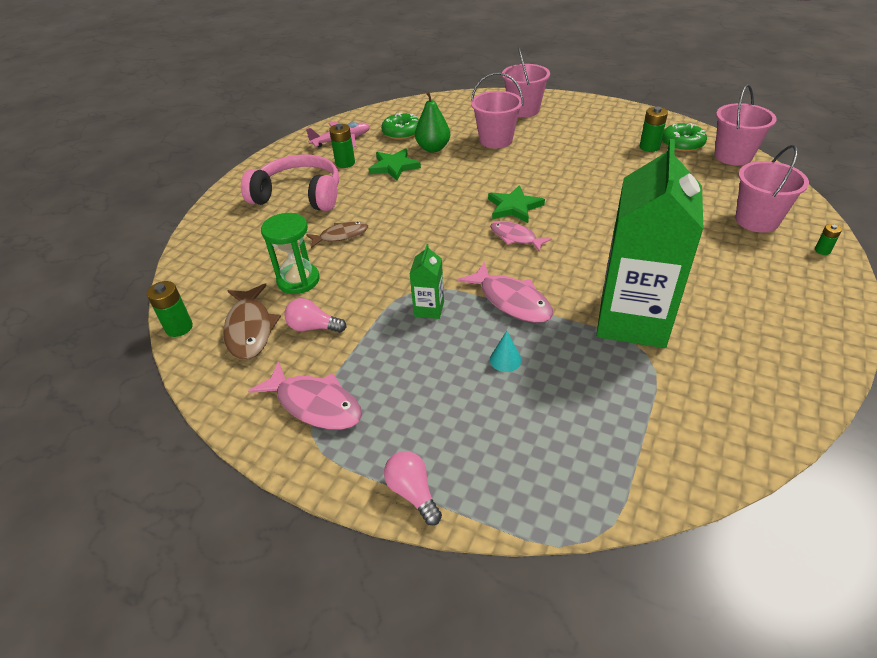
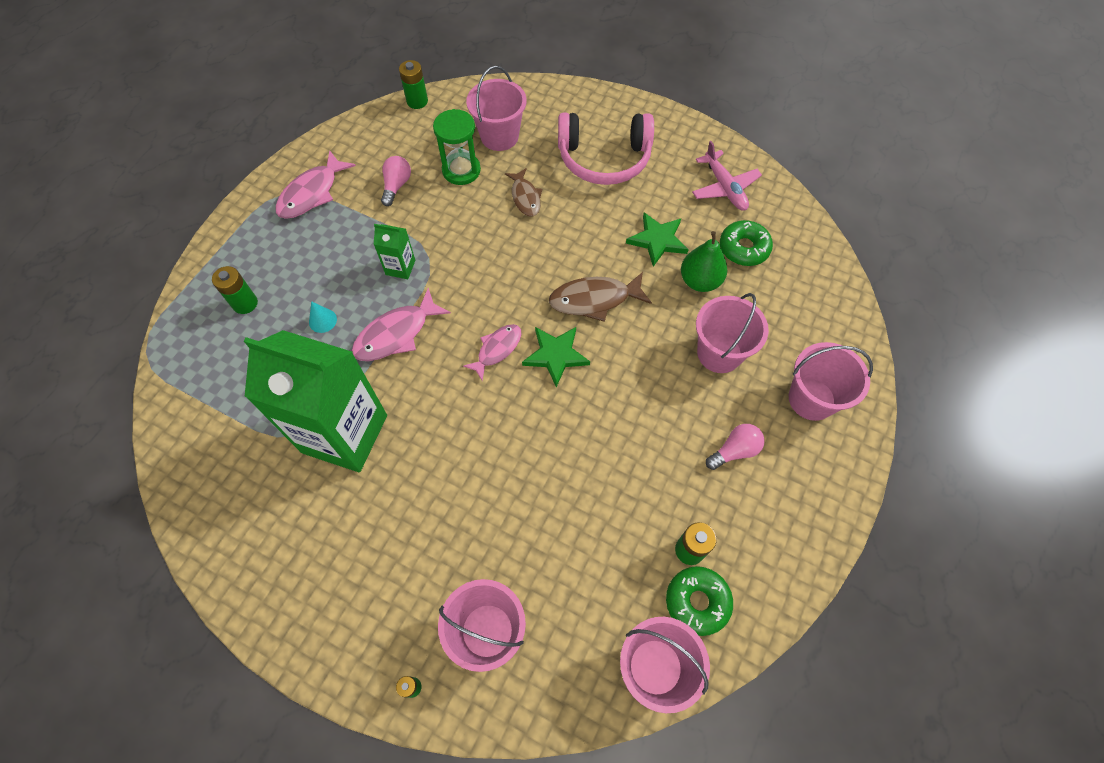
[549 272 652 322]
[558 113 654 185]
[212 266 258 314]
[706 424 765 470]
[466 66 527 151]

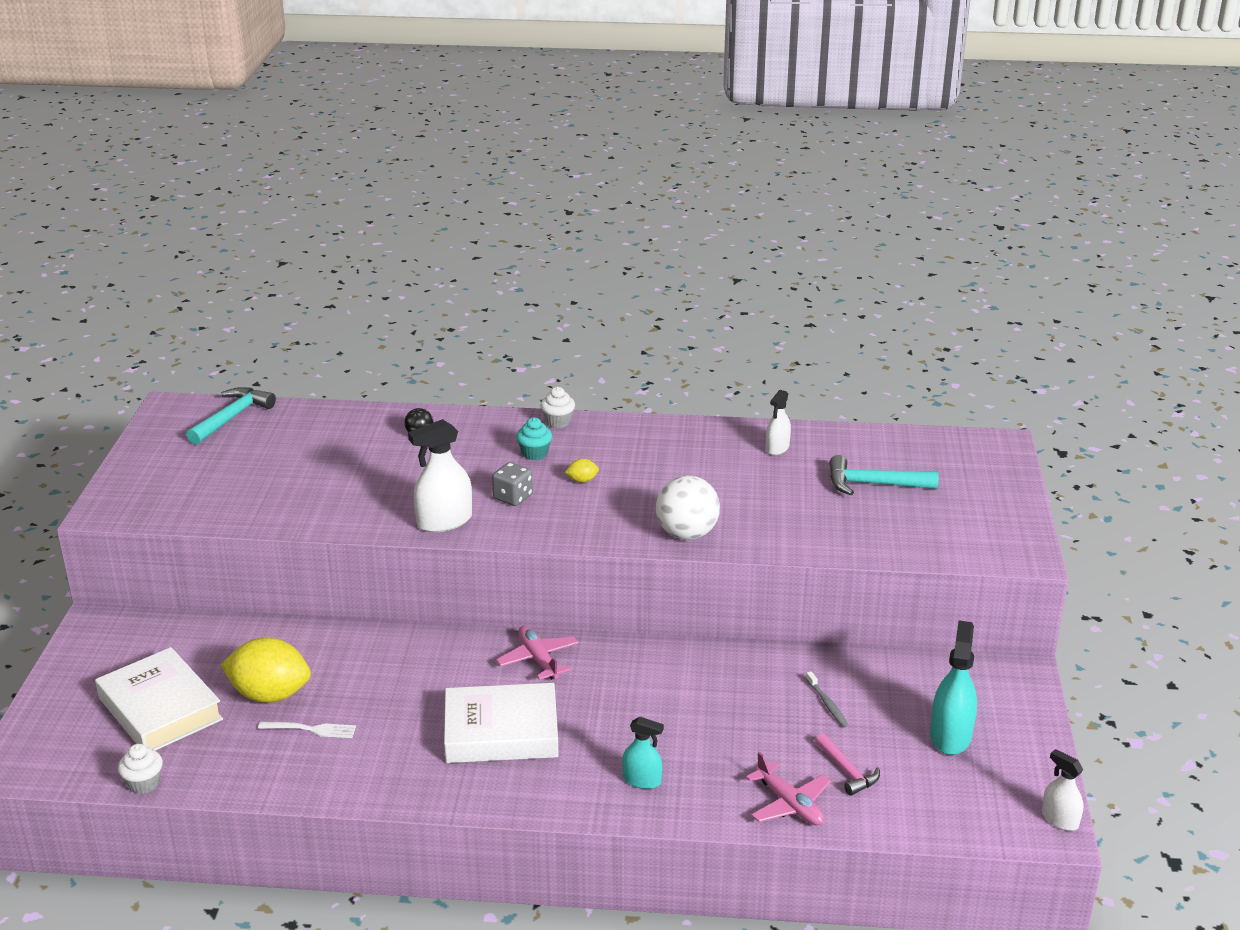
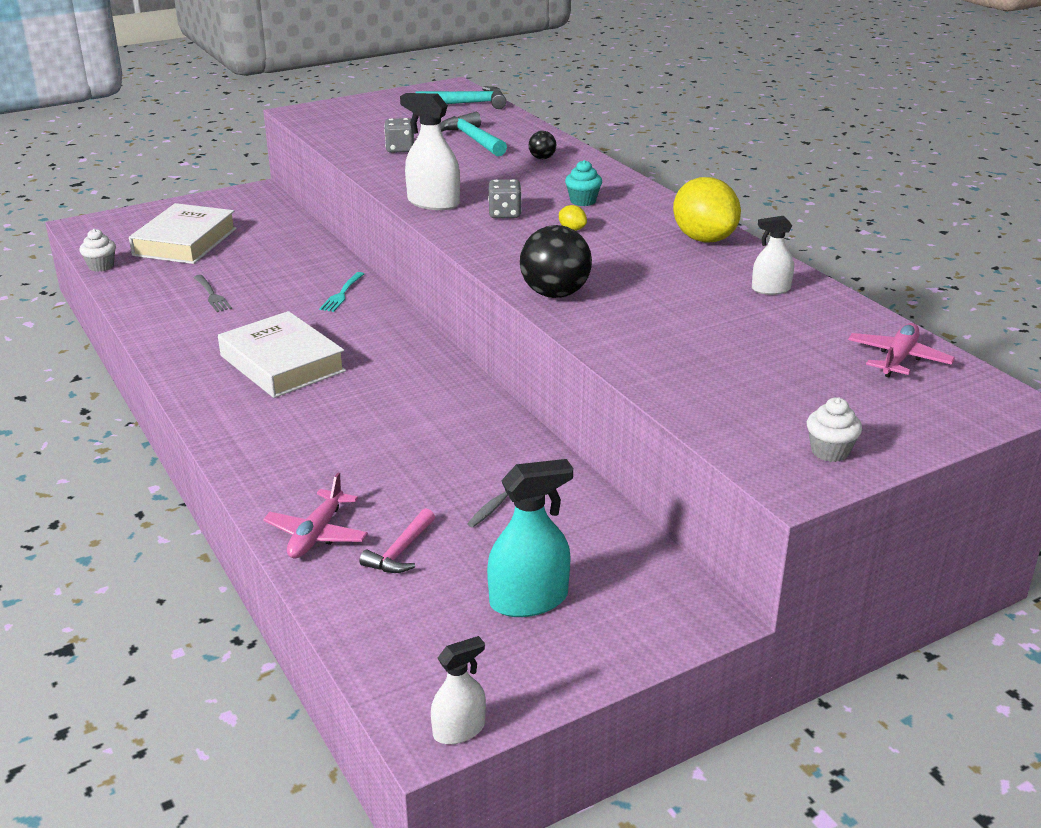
[673 177 741 243]
[194 275 232 312]
[848 323 955 377]
[807 397 862 462]
[622 717 664 789] (first image)
[520 225 592 298]
[440 112 507 156]
[431 636 486 744]
[319 272 364 312]
[384 118 414 153]

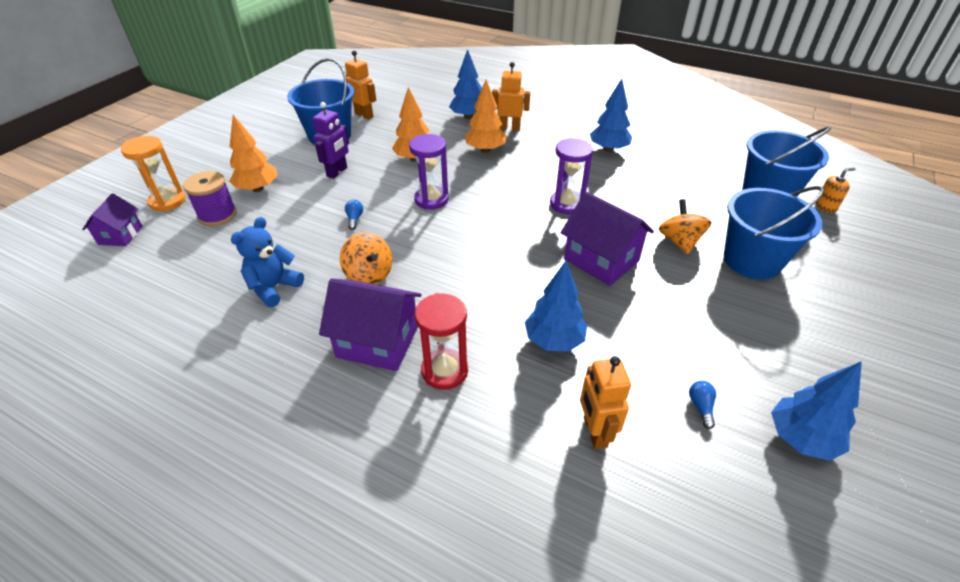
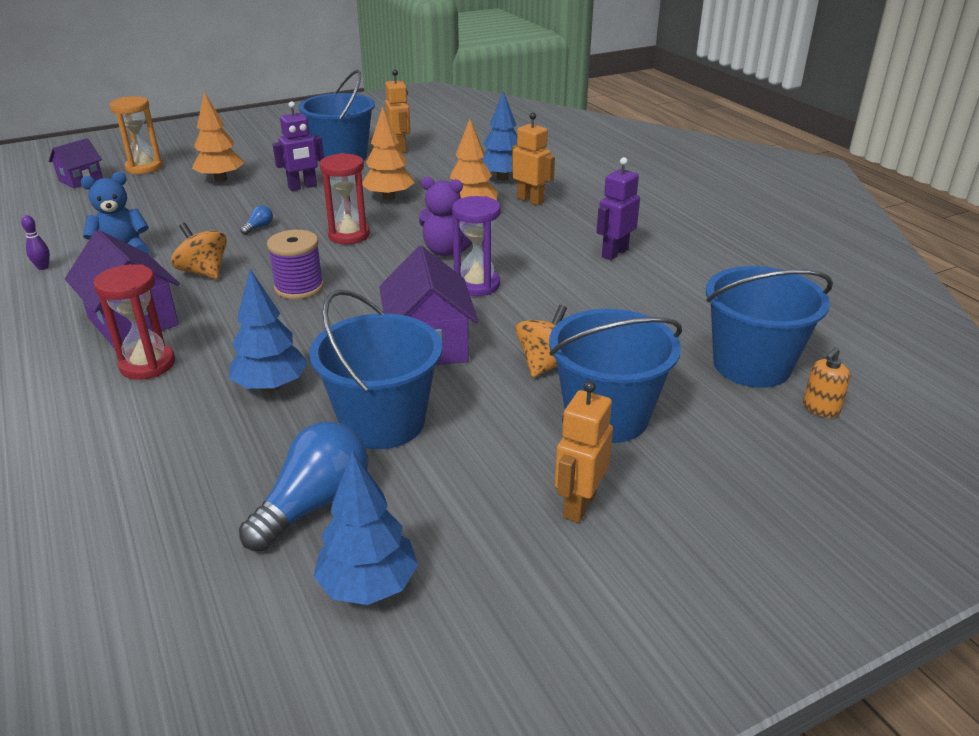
[267 230 324 299]
[171 223 227 279]
[320 153 370 244]
[555 381 613 523]
[597 157 640 260]
[239 421 368 551]
[803 347 851 418]
[21 215 50 270]
[309 289 442 449]
[419 177 472 256]

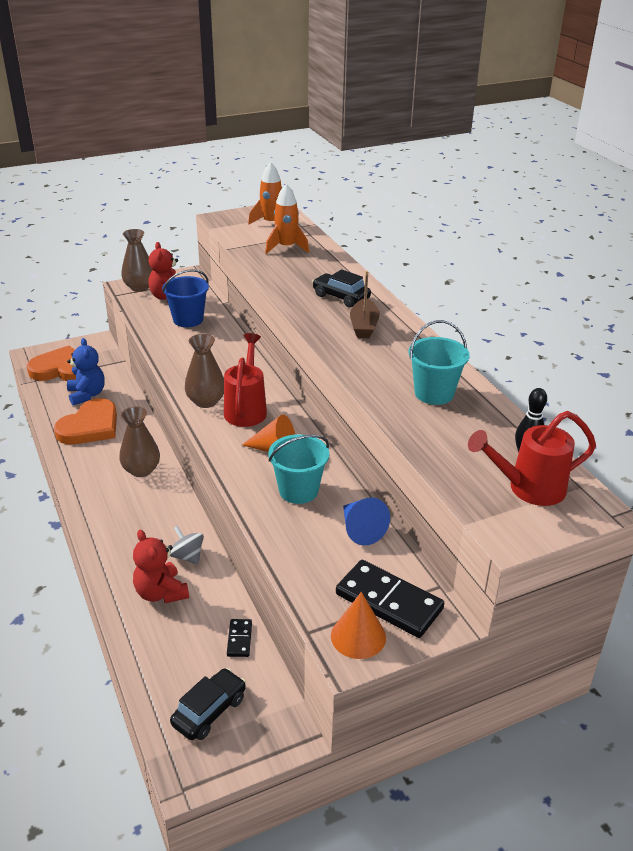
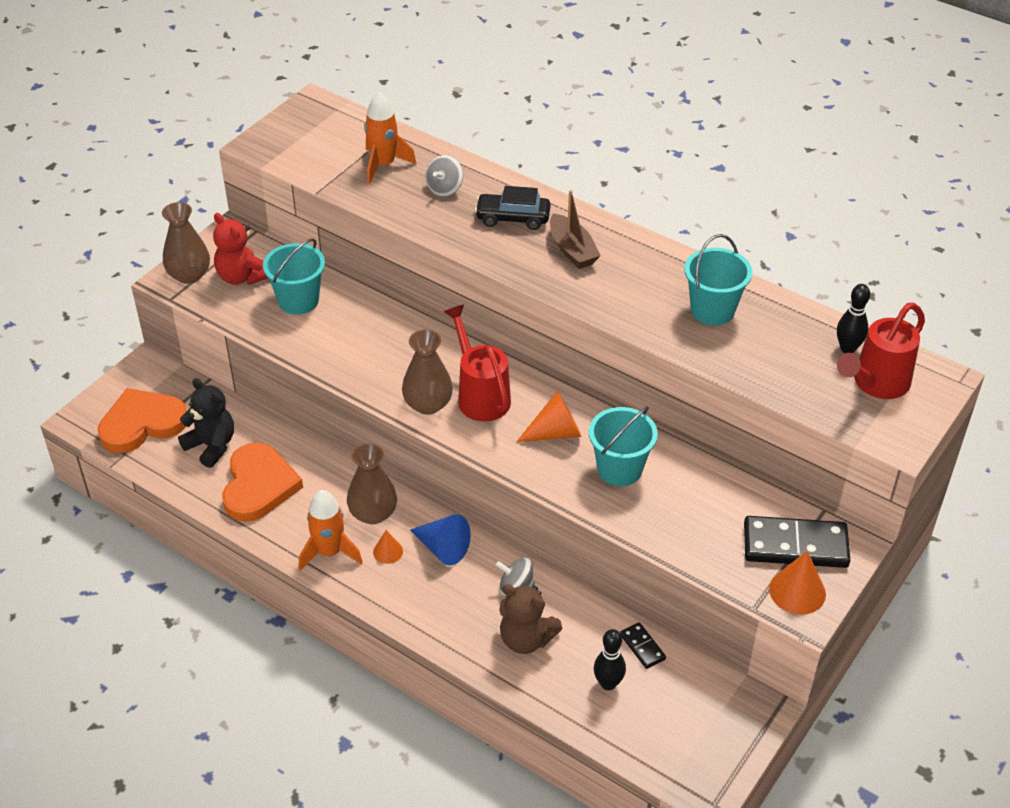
[178 378 234 468]
[499 584 562 654]
[263 238 325 315]
[170 668 246 740] (first image)
[299 490 363 571]
[410 514 471 565]
[373 530 403 564]
[426 155 463 197]
[594 629 626 690]

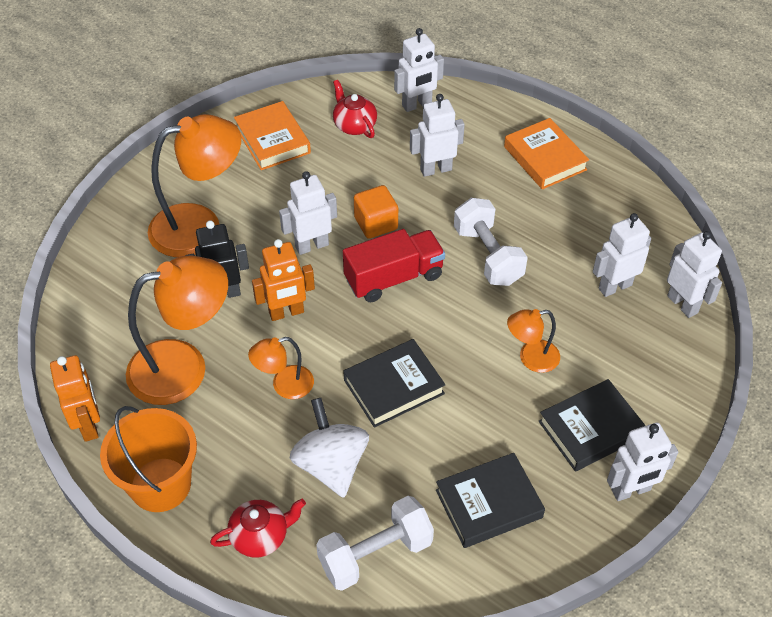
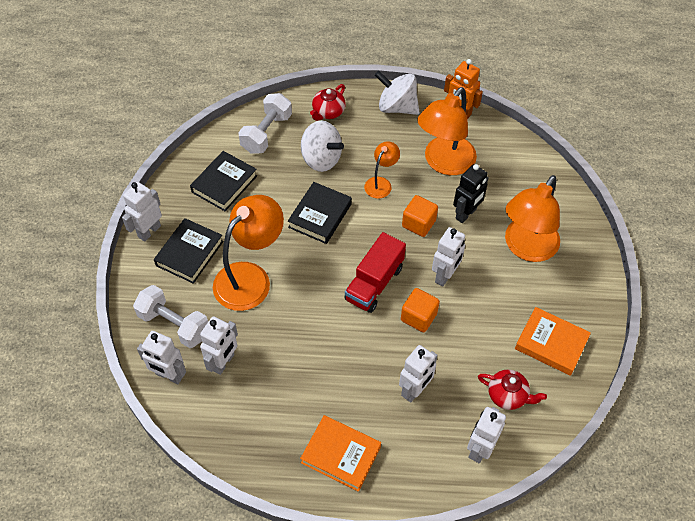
[375 71 420 115]
[402 195 438 237]
[133 285 208 348]
[213 195 284 311]

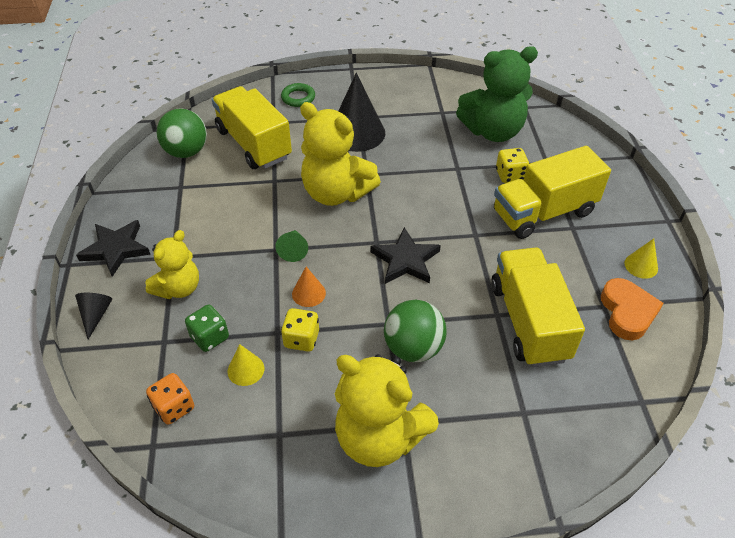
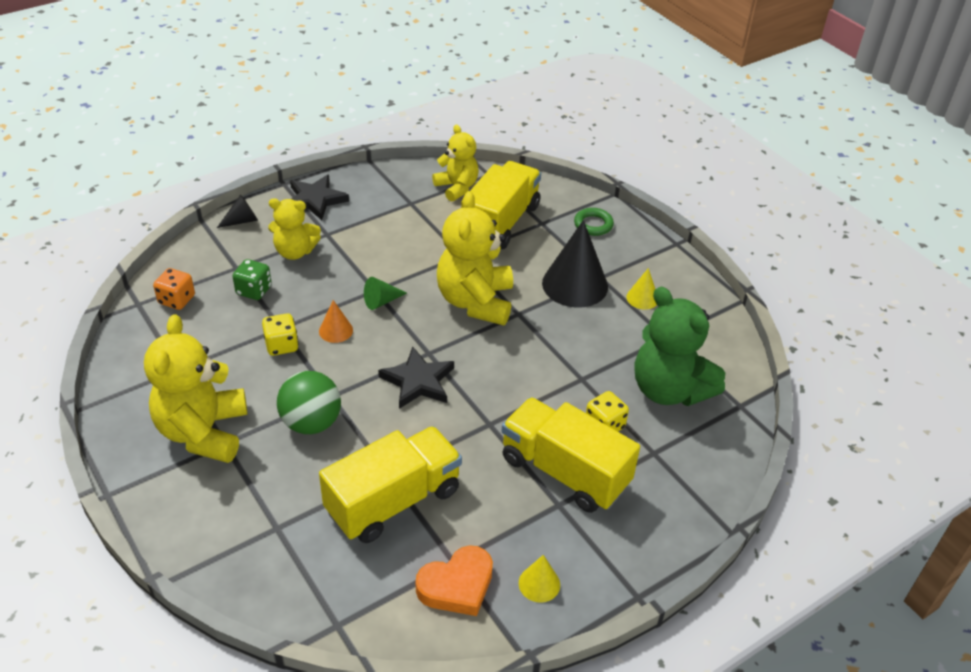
[432 125 479 202]
[626 268 657 310]

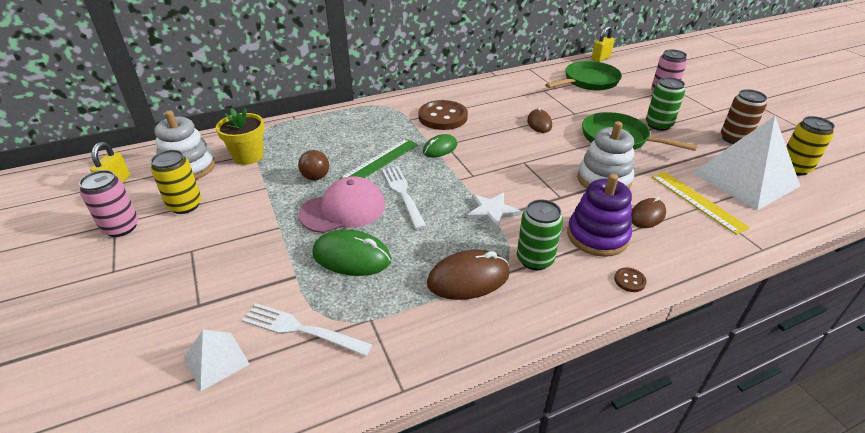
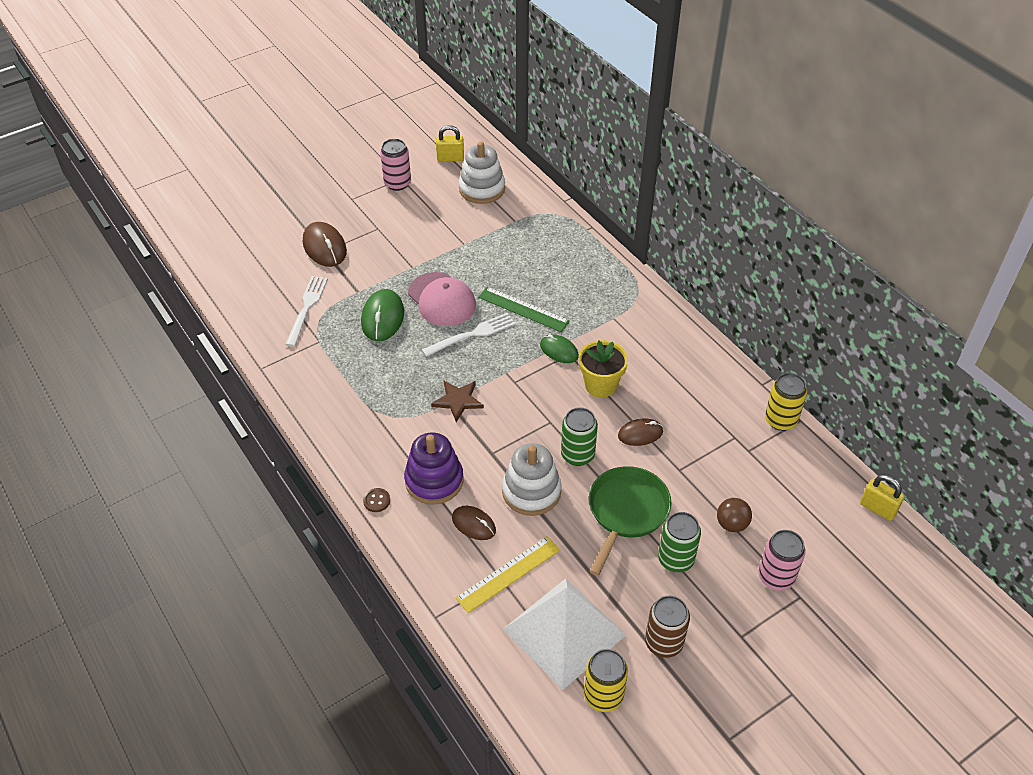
[765 373 807 431]
[184 330 250 392] (first image)
[579 340 628 398]
[717 498 752 532]
[418 100 468 130] (first image)
[303 222 347 267]
[431 381 484 422]
[561 407 598 466]
[545 61 622 90] (first image)

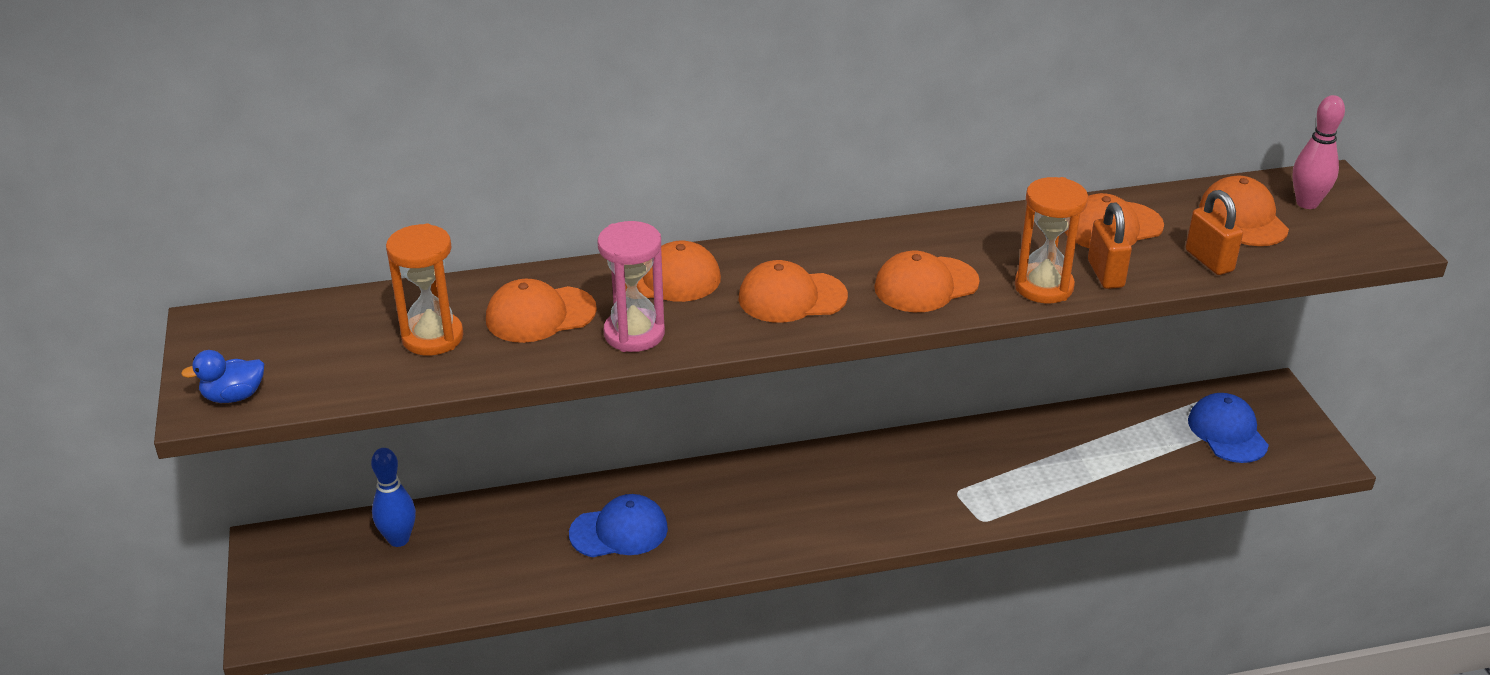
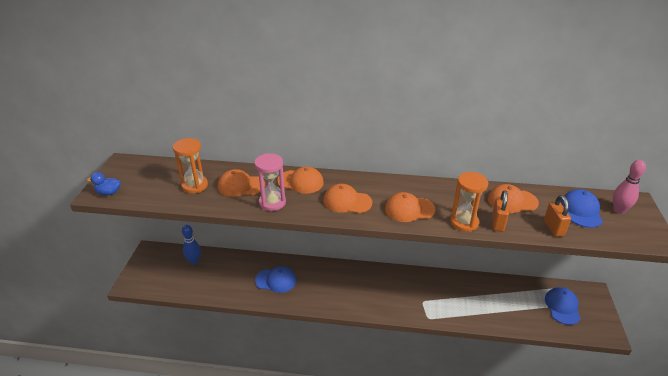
[560 189 603 228]

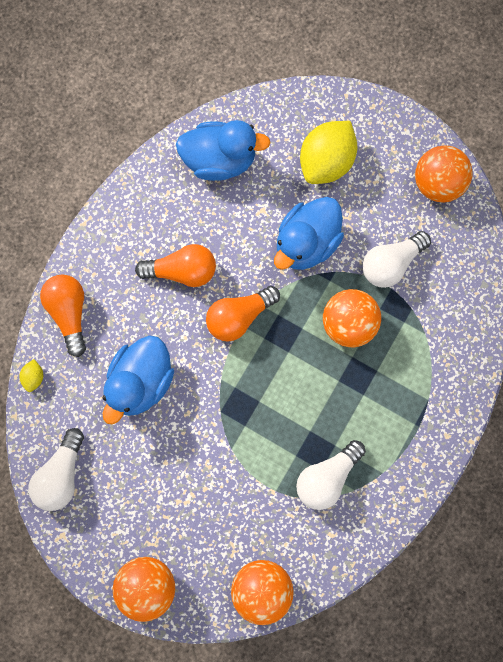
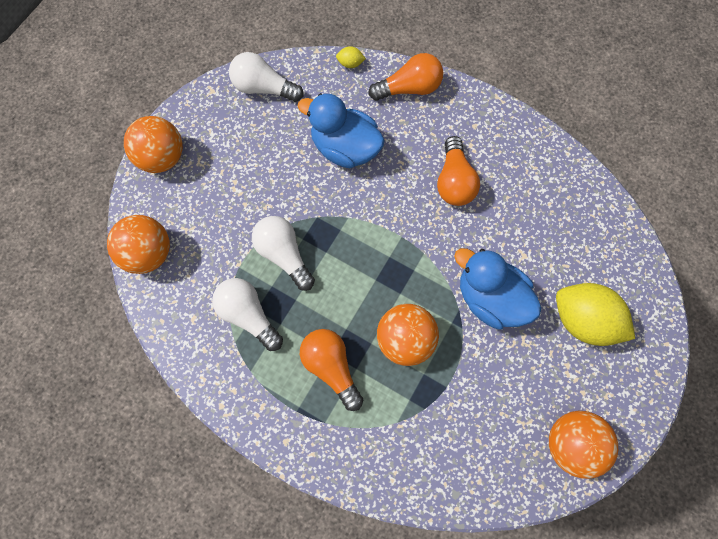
[176 120 271 181] (first image)
[300 329 363 411]
[252 216 315 291]

